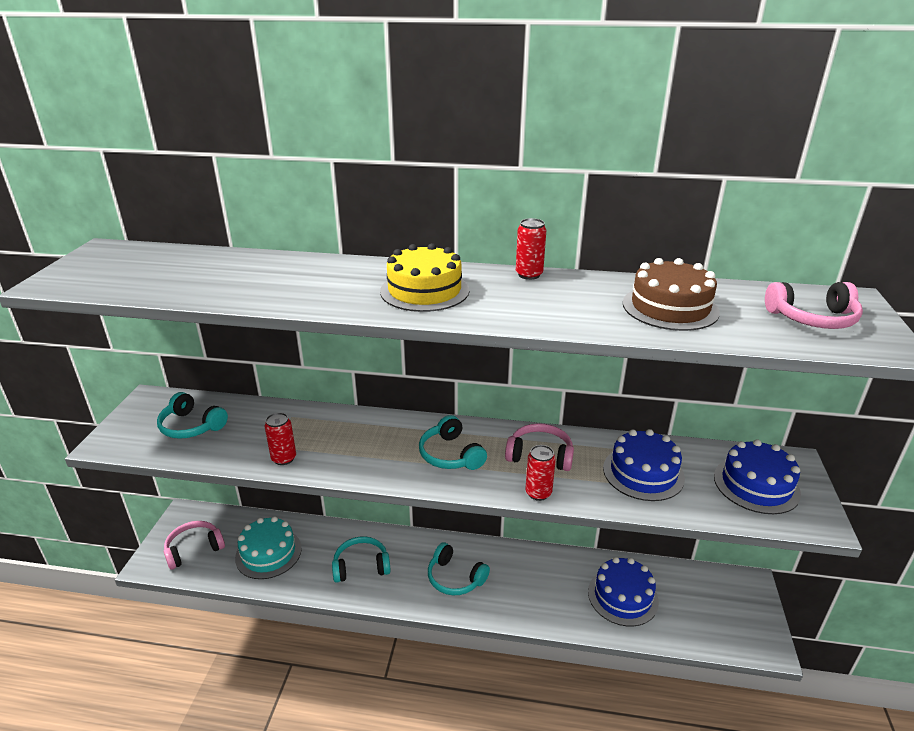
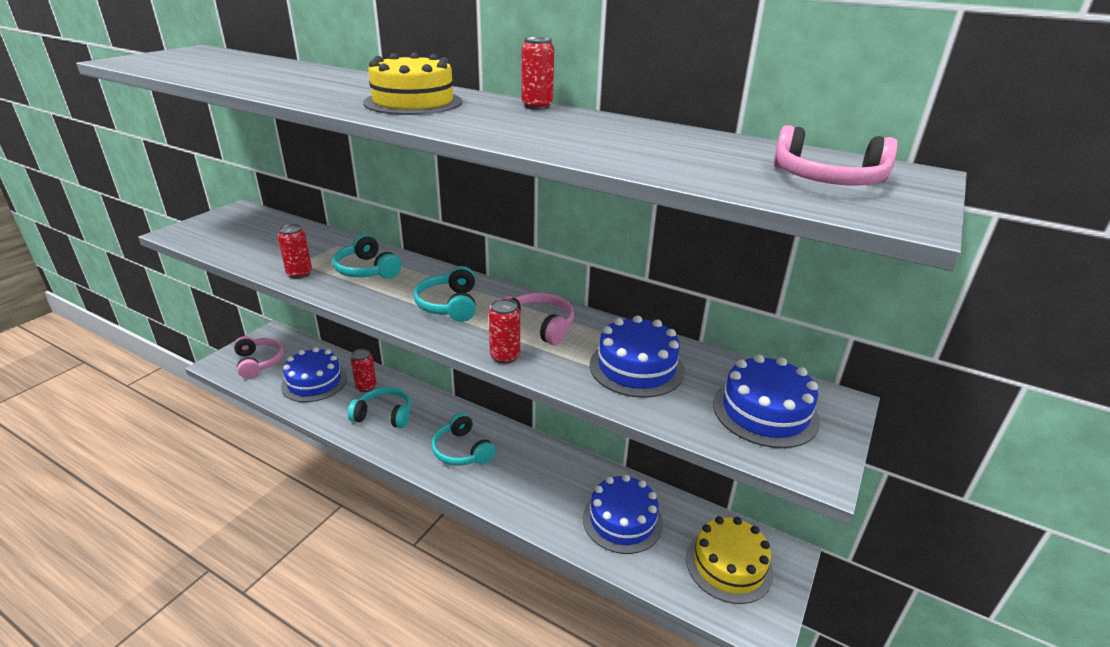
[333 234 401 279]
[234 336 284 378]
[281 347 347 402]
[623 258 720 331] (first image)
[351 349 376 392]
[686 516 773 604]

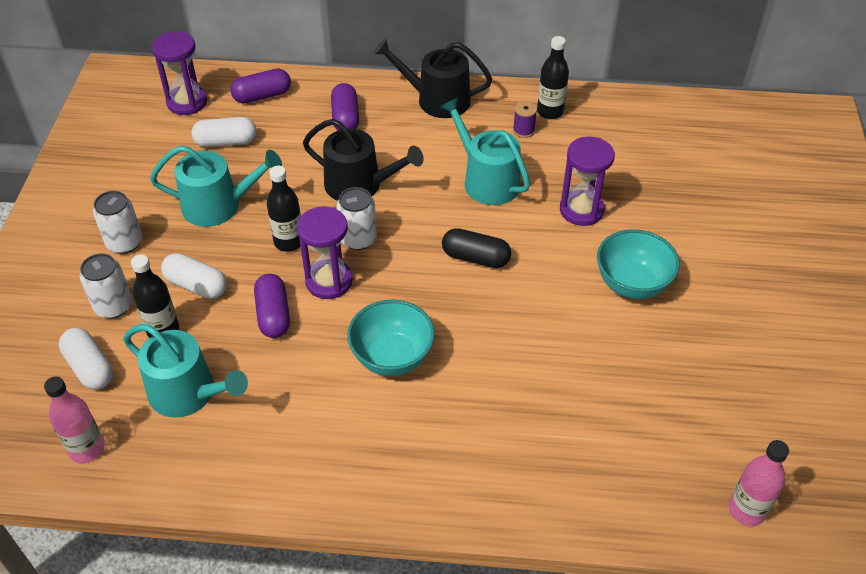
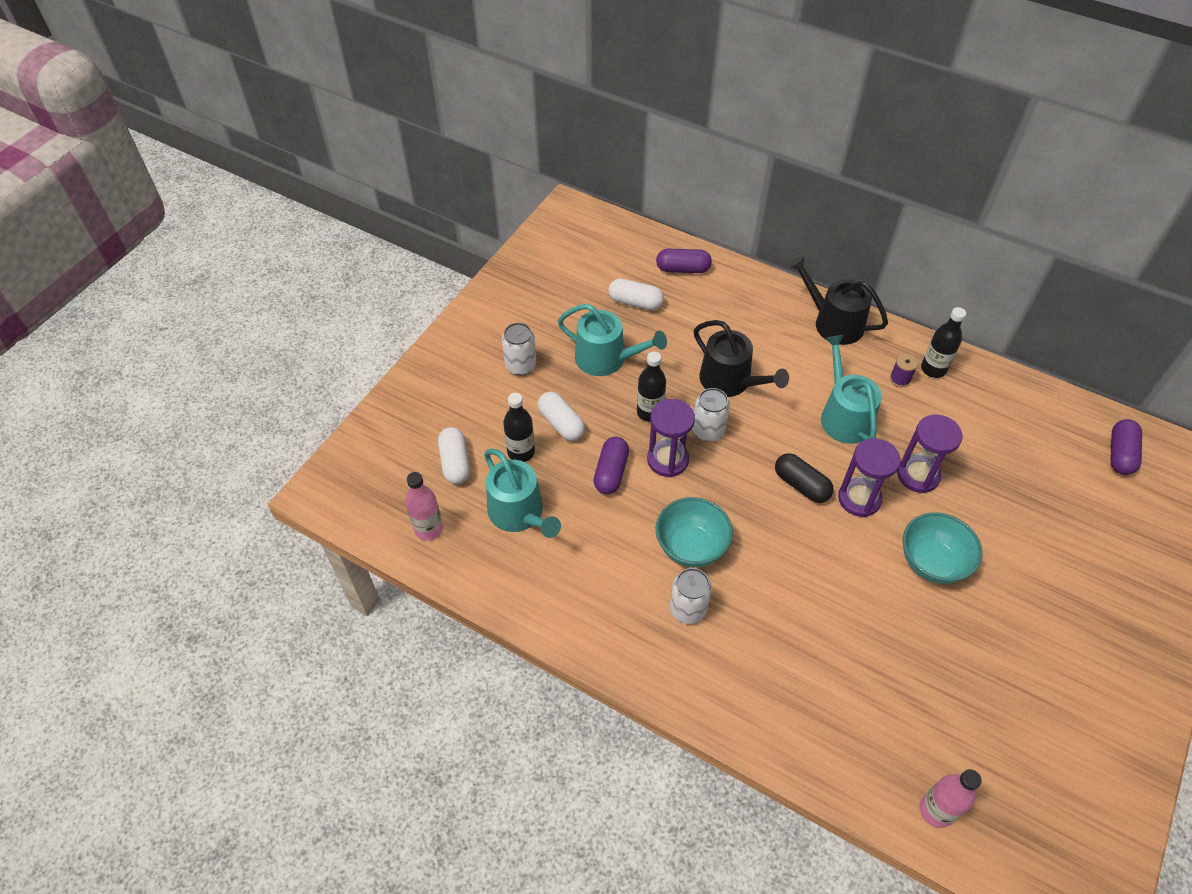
[670 568 712 624]
[838 438 901 517]
[1110 419 1142 475]

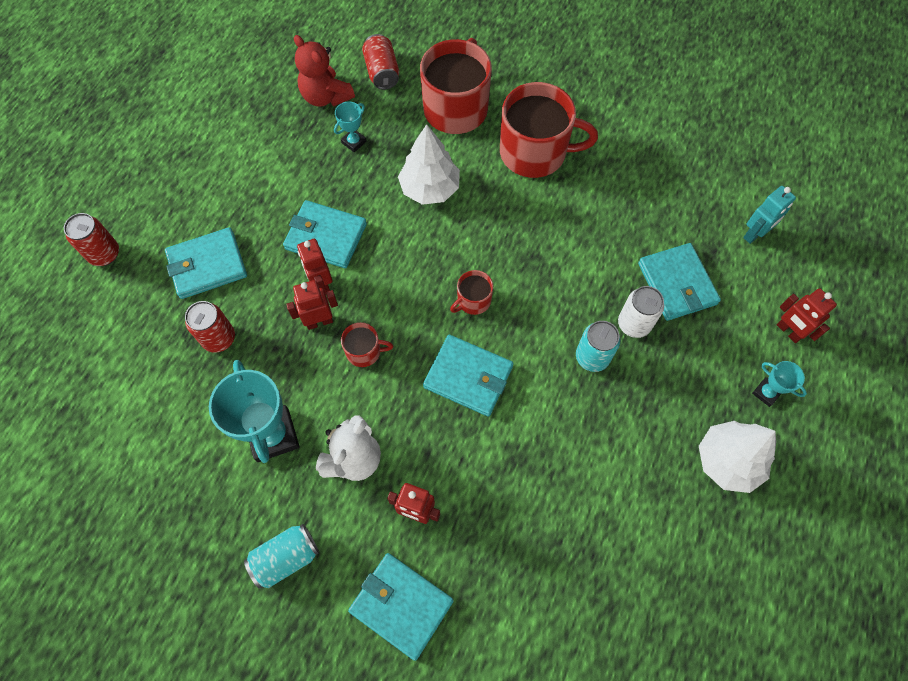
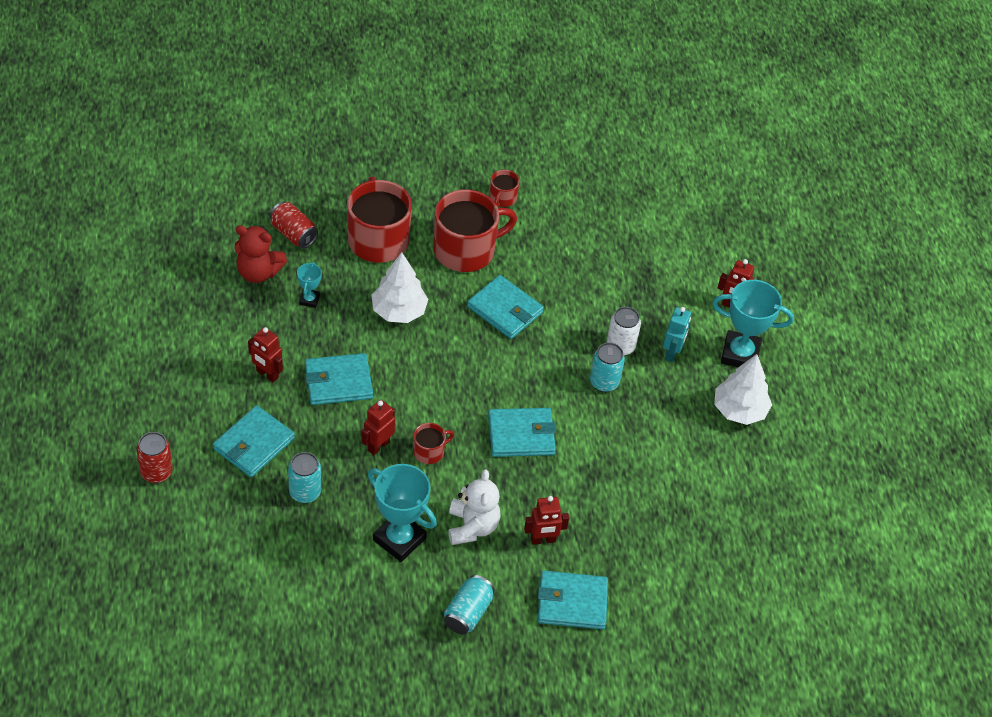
[288 452 321 503]
[248 327 283 382]
[490 170 520 207]
[467 275 544 339]
[663 307 691 362]
[712 280 794 367]

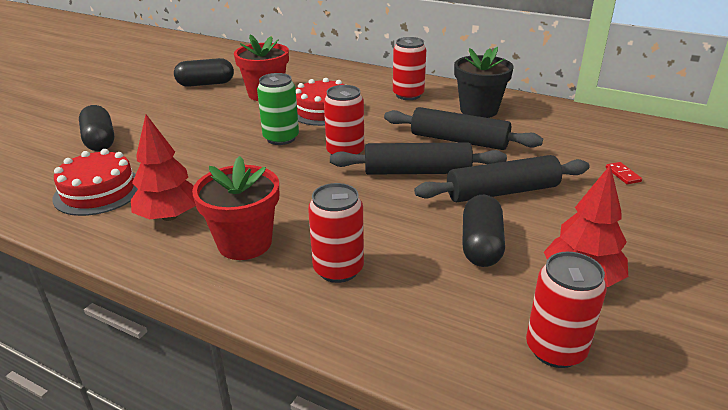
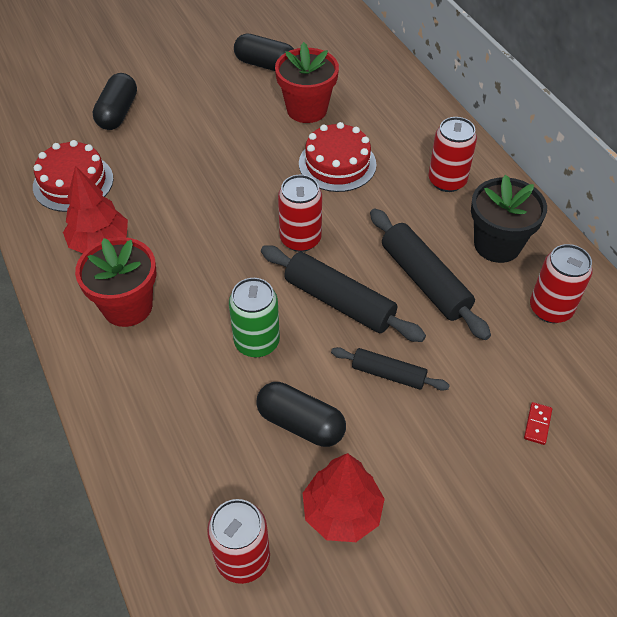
[229 278 280 357]
[530 244 593 323]
[331 347 450 391]
[256 382 346 447]

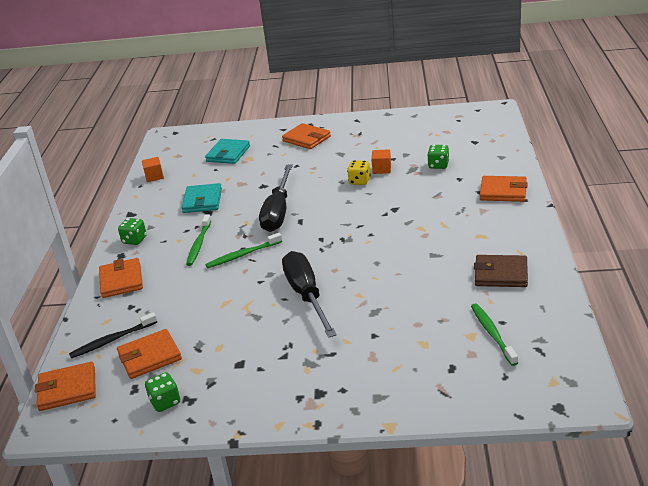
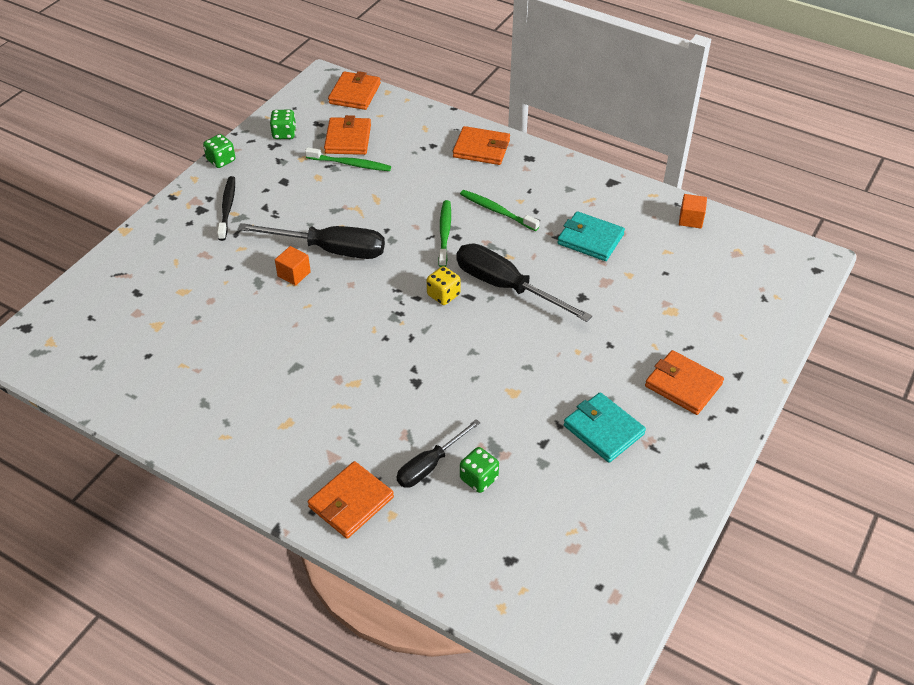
[217 176 235 241]
[203 134 235 168]
[564 392 646 463]
[645 350 724 415]
[427 266 461 305]
[275 246 311 286]
[305 147 391 171]
[474 255 528 287] (first image)
[397 419 480 488]

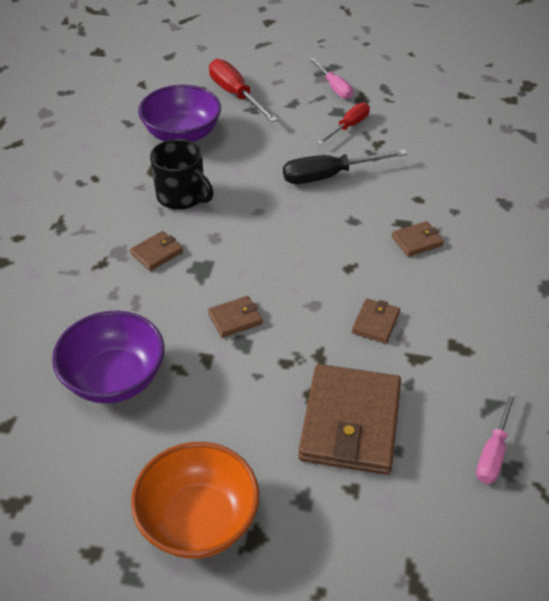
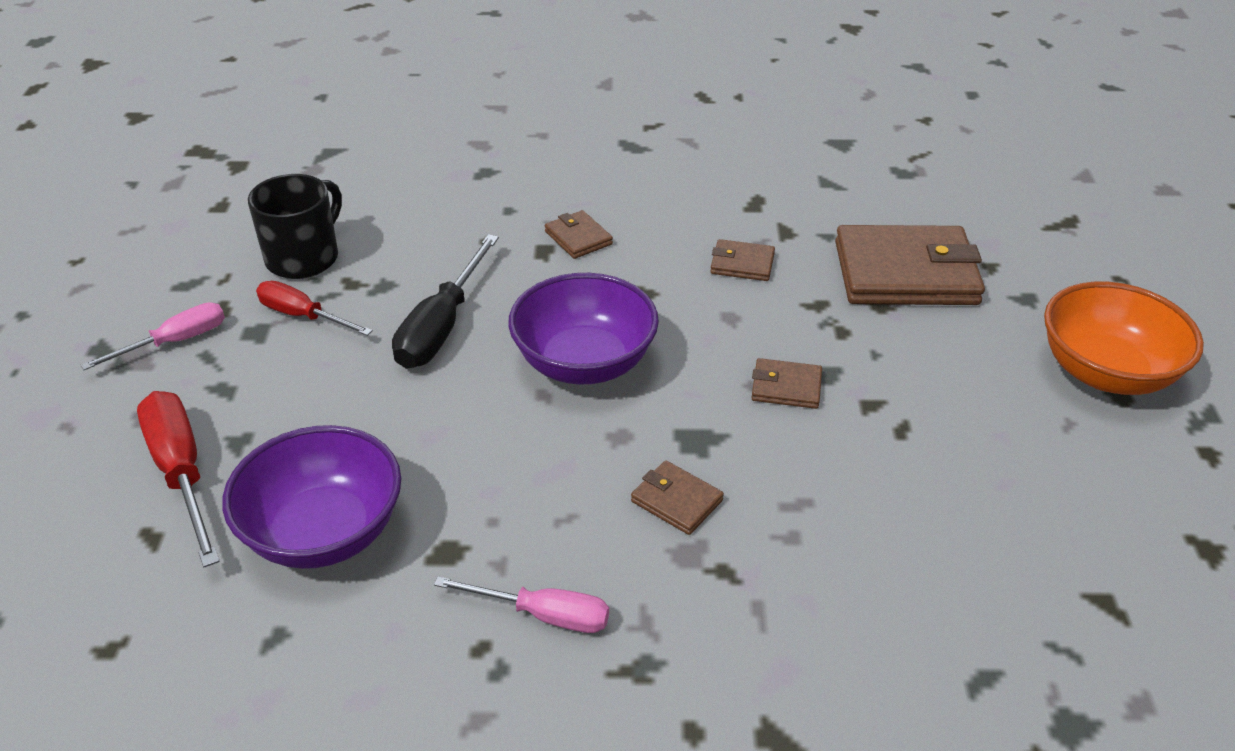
[508 273 659 385]
[248 174 342 279]
[751 358 822 409]
[137 391 220 567]
[392 234 499 369]
[434 576 609 633]

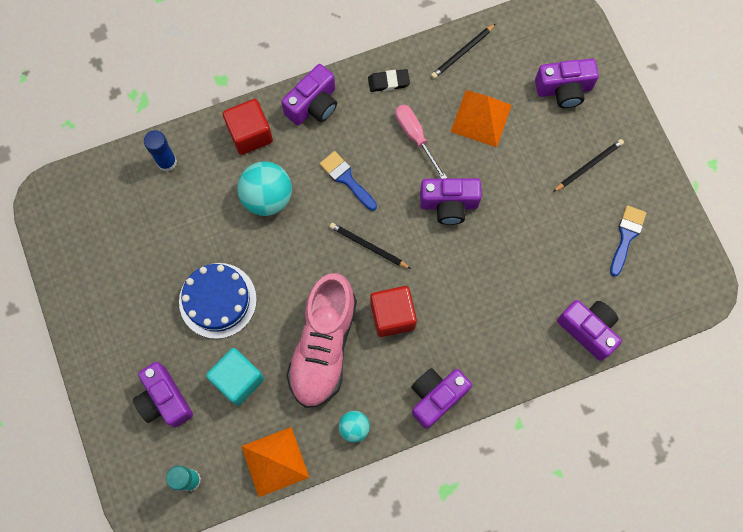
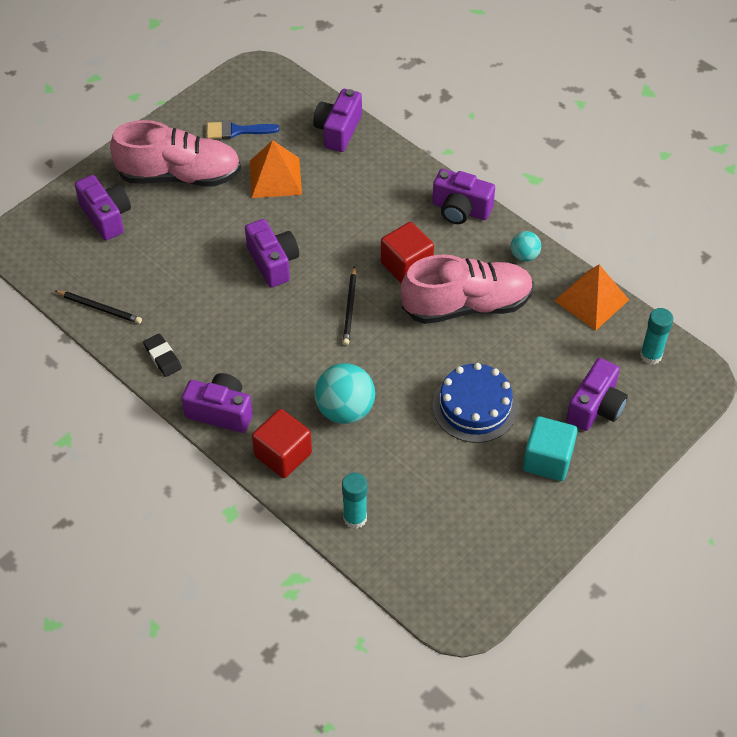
[342 473 367 529]
[523 416 578 481]
[320 151 377 211] (first image)
[395 105 447 179] (first image)
[250 140 302 198]
[110 120 241 187]

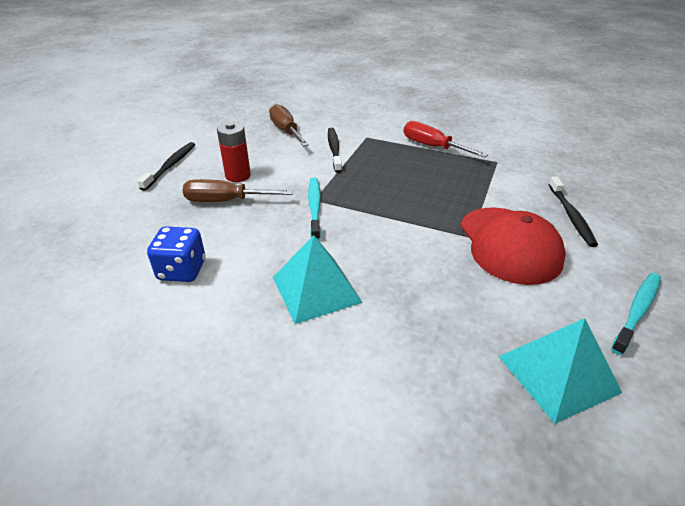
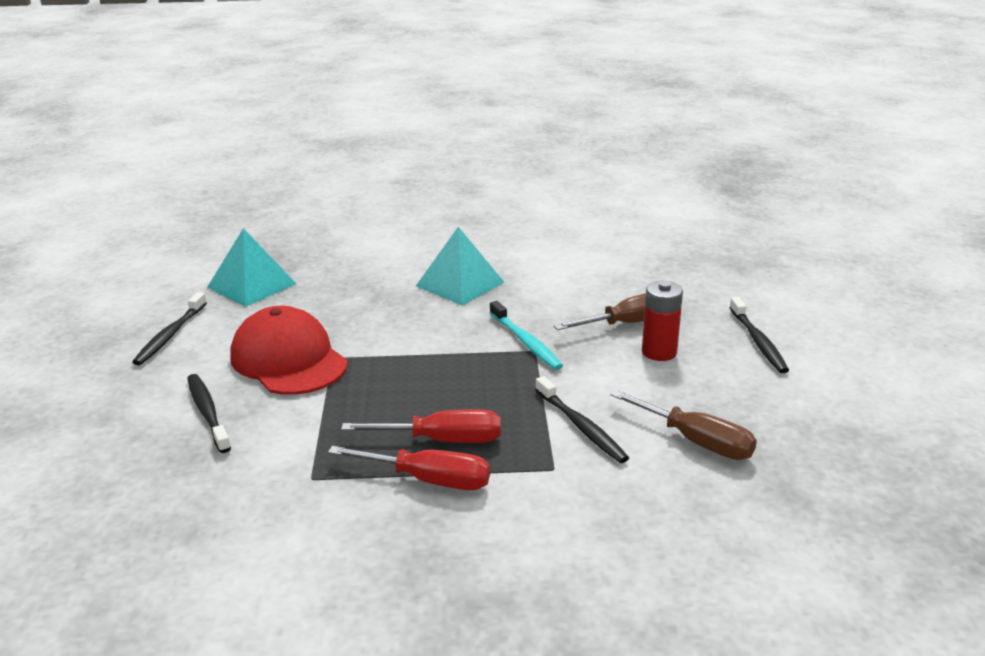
[147 226 205 282] (first image)
[132 292 207 365]
[341 409 501 443]

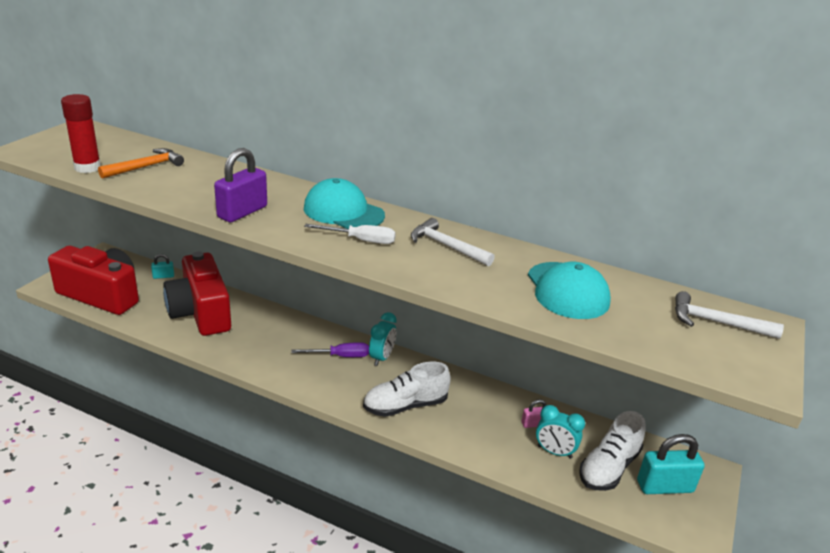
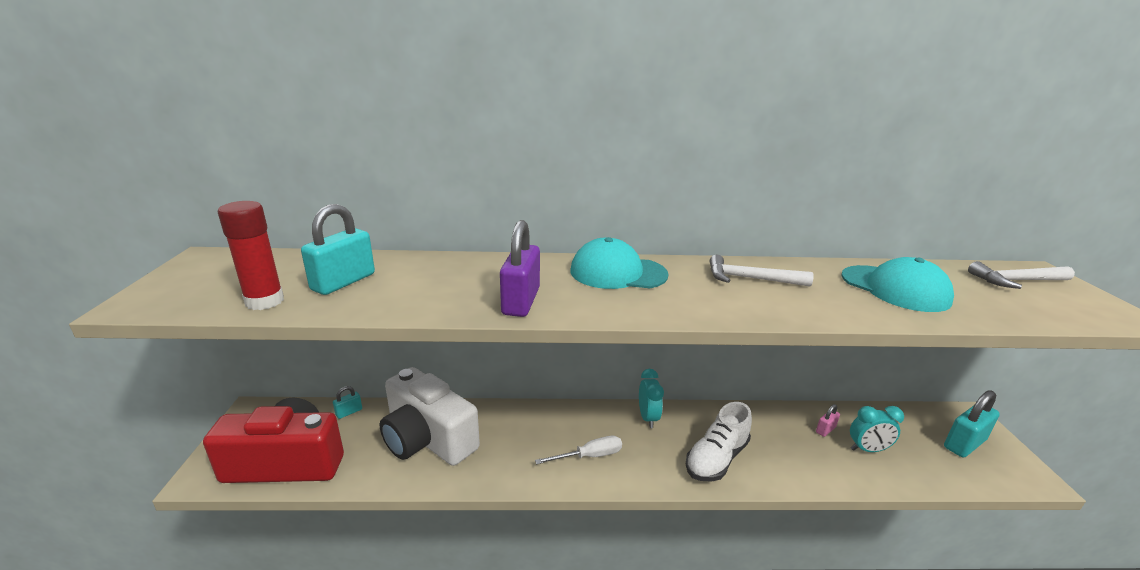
[301 204 375 295]
[380 367 480 466]
[292 342 369 357] (first image)
[535 436 622 464]
[579 411 645 491] (first image)

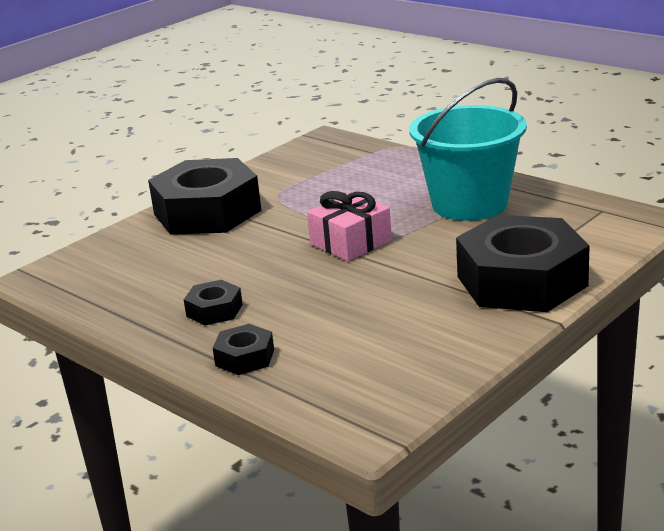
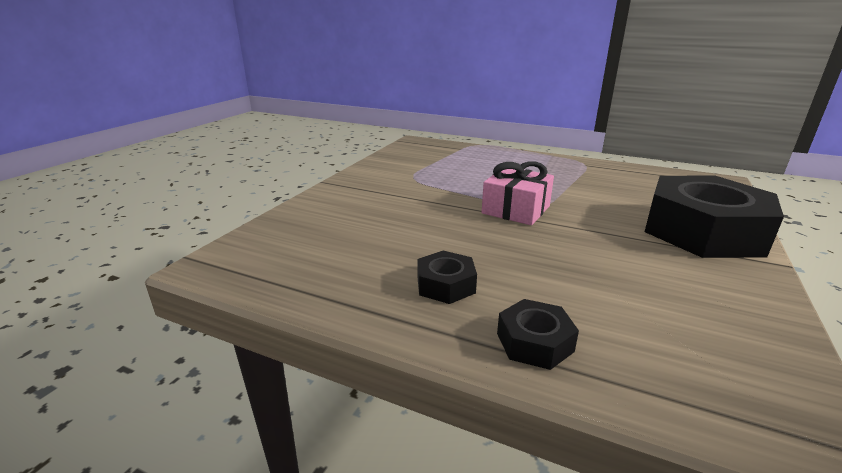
[148 158 262 235] (first image)
[409 78 527 221] (first image)

